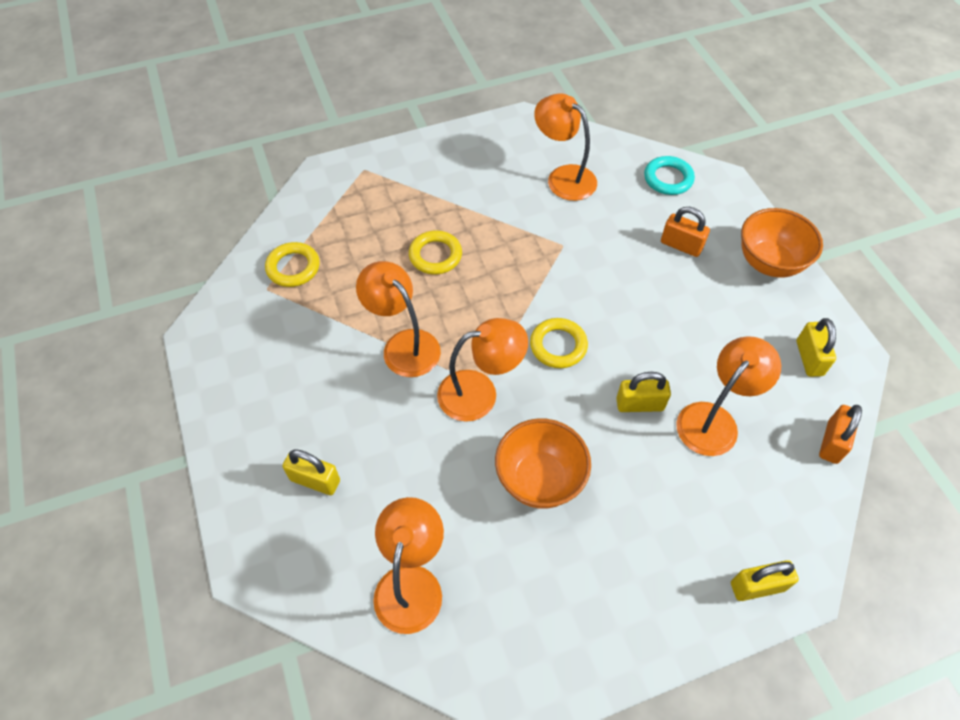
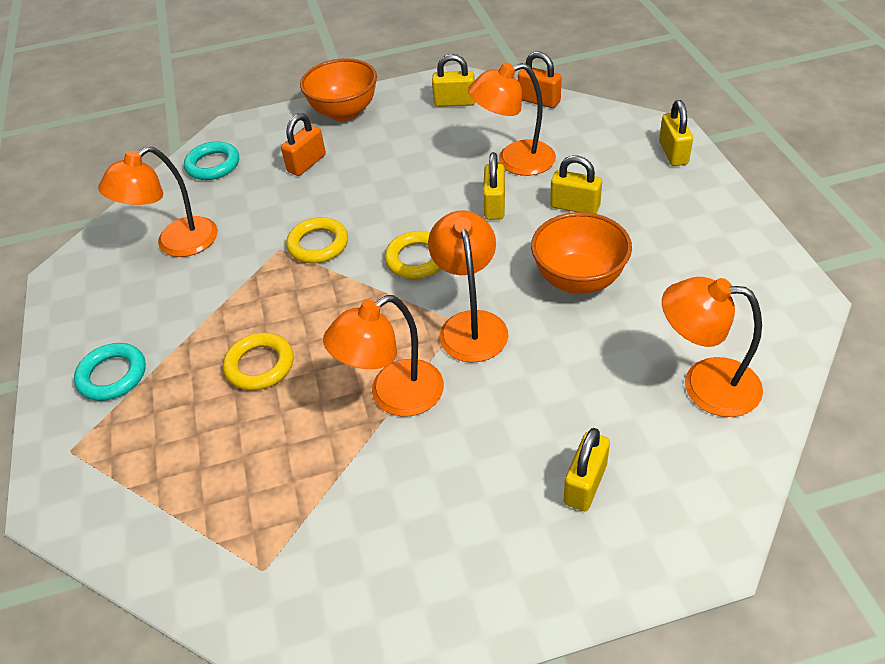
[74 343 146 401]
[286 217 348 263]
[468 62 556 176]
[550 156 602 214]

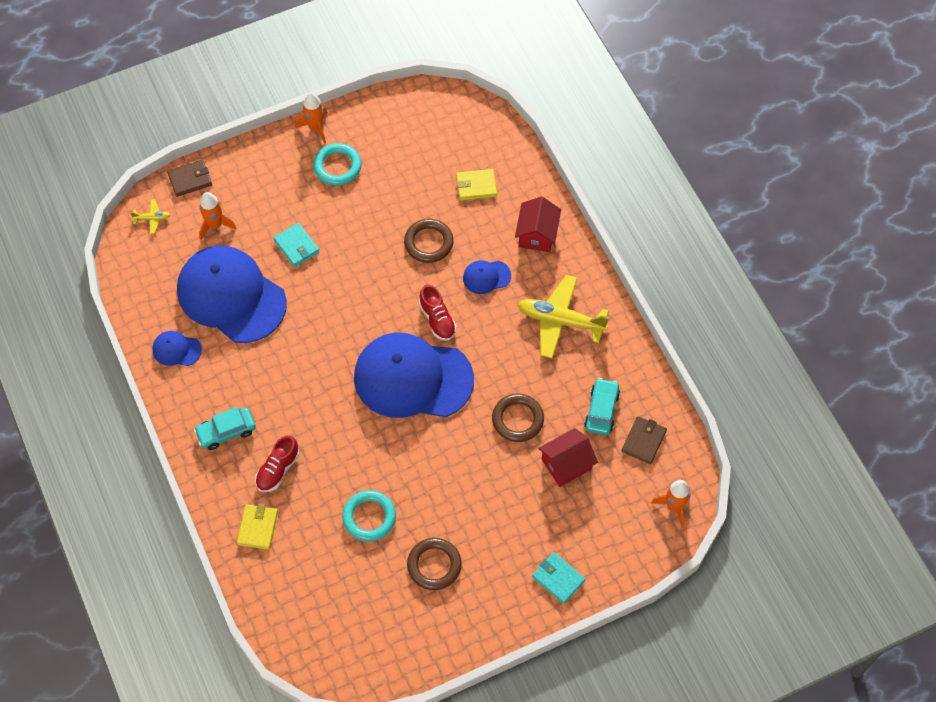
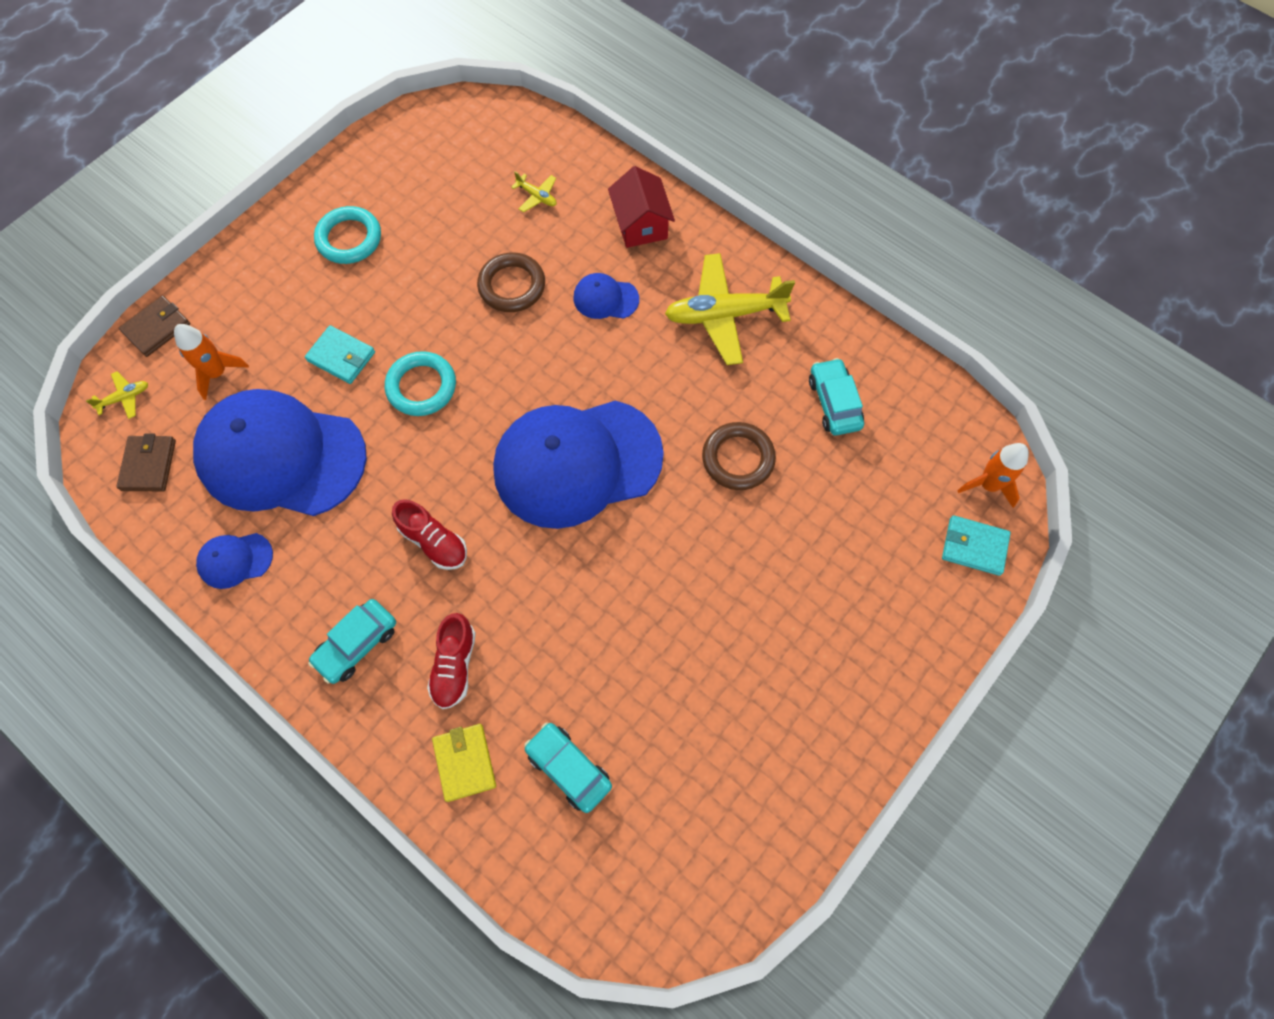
[116 433 176 491]
[385 351 456 416]
[392 499 467 570]
[511 171 557 212]
[524 722 612 813]
[573 273 639 319]
[942 515 1011 576]
[295 93 328 144] (first image)
[407 538 462 590] (first image)
[538 428 598 487] (first image)

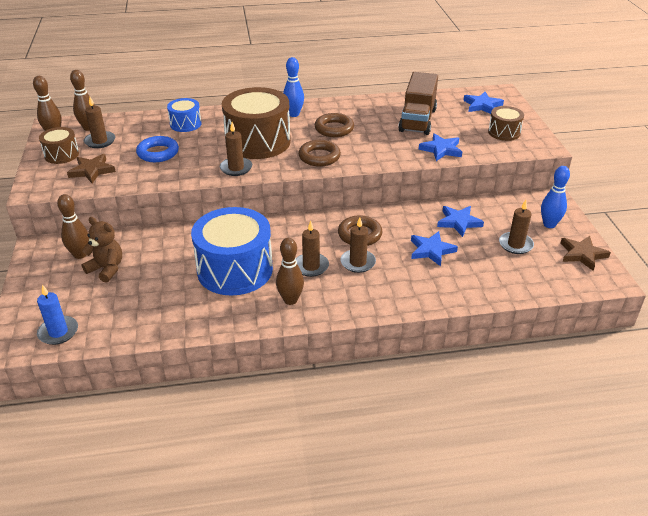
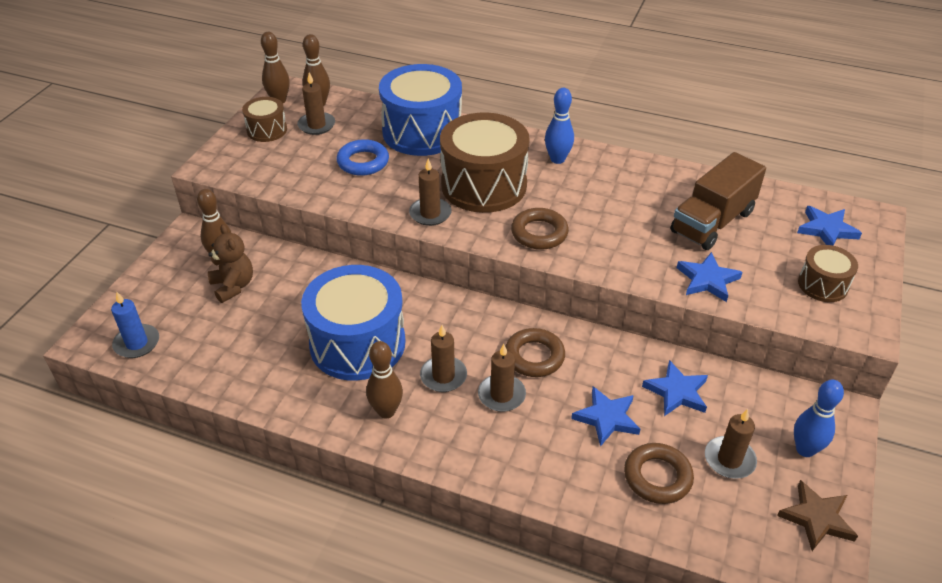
[379 64 462 156]
[624 443 694 504]
[67 154 116 183] (first image)

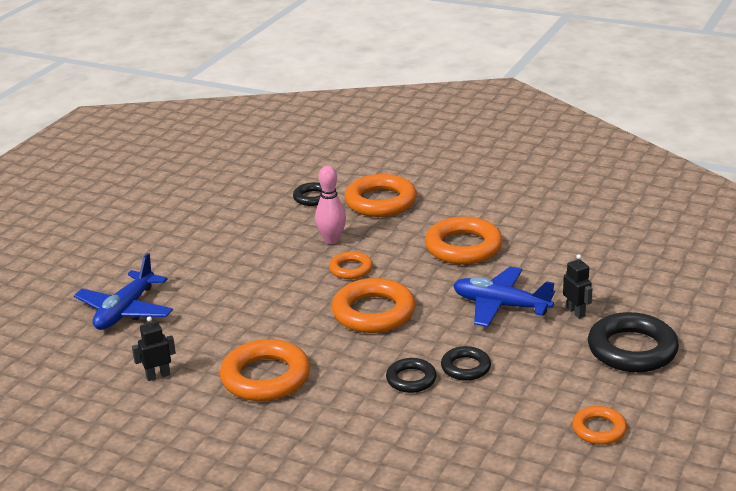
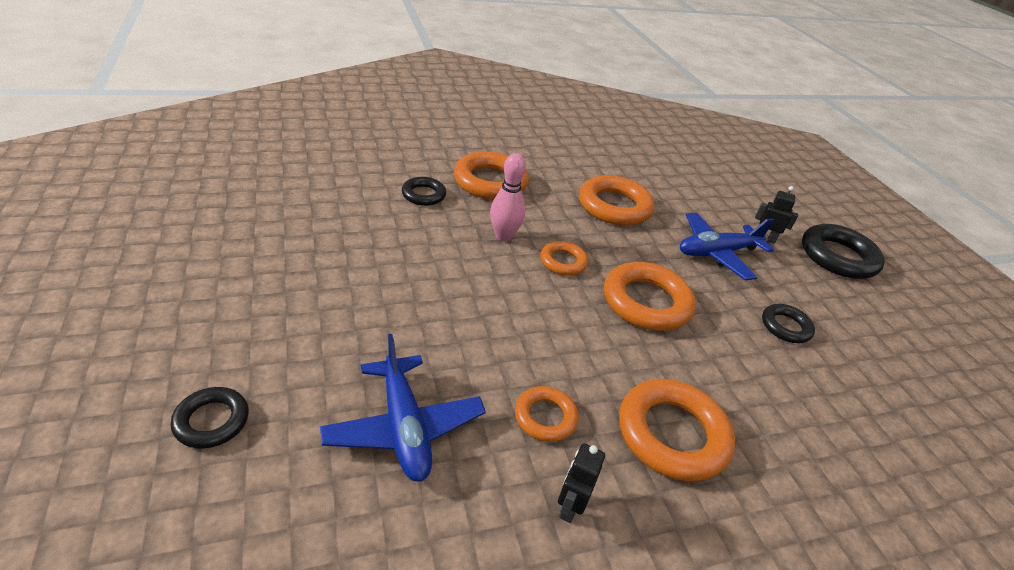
[171 387 249 449]
[515 386 579 442]

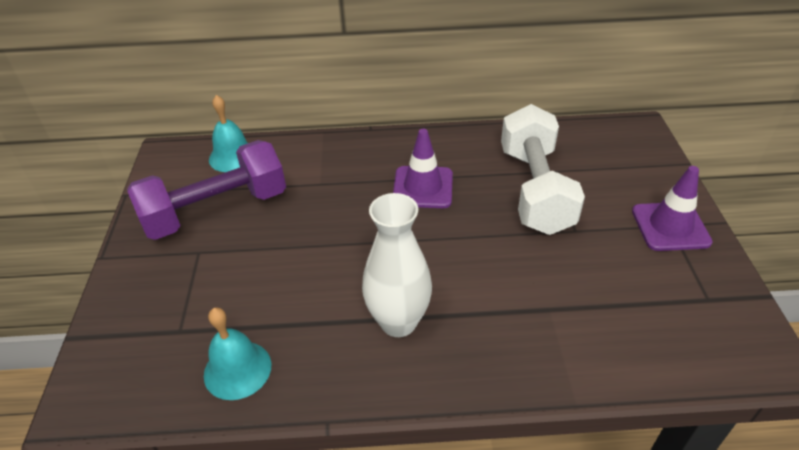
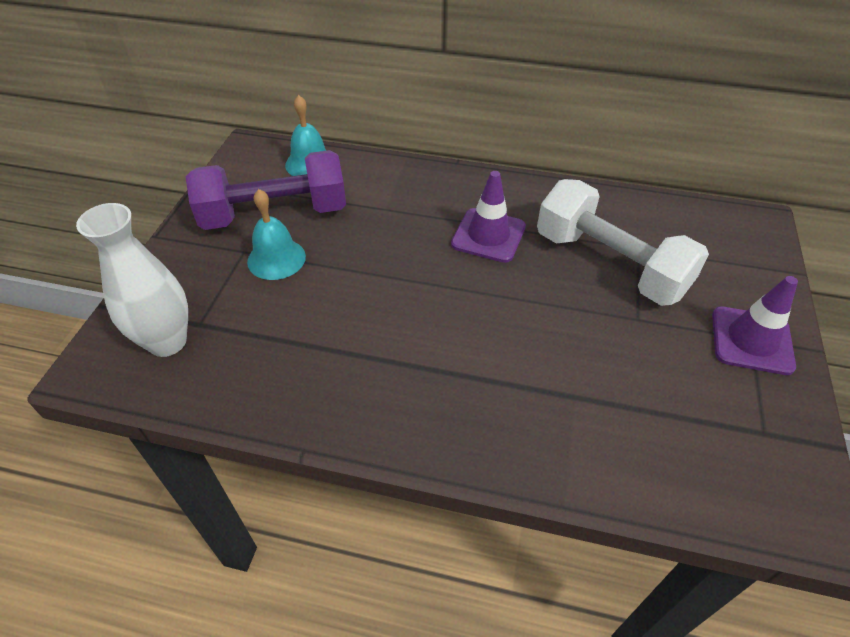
[76 203 188 357]
[247 189 306 280]
[537 179 709 306]

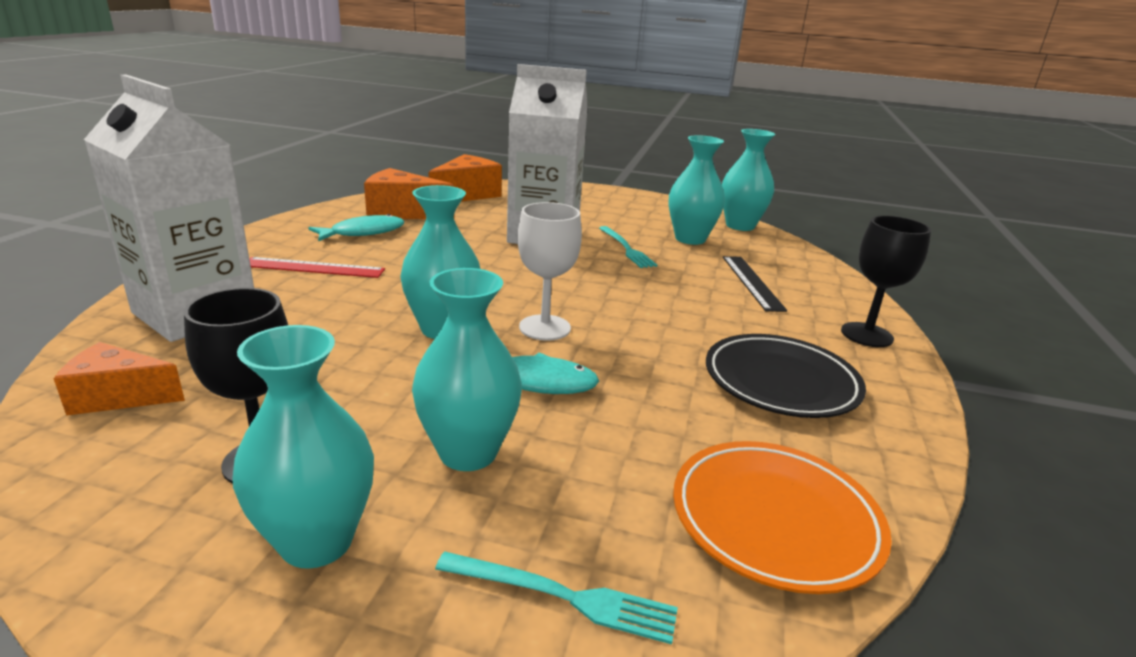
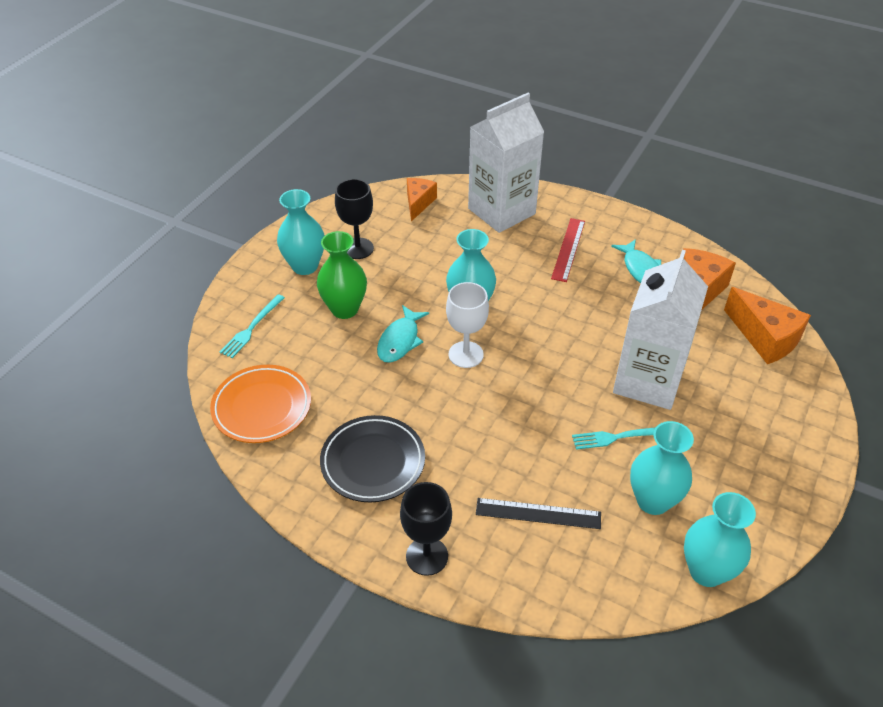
[317 231 367 319]

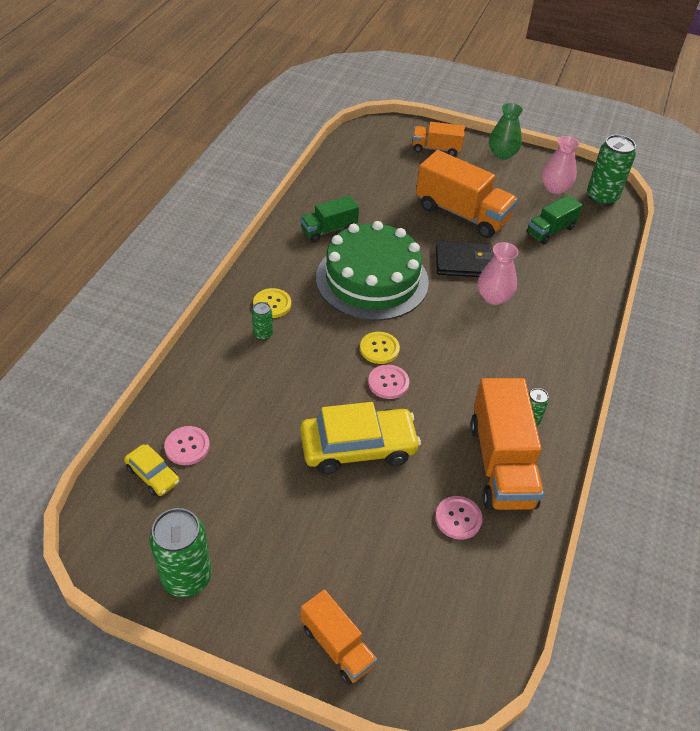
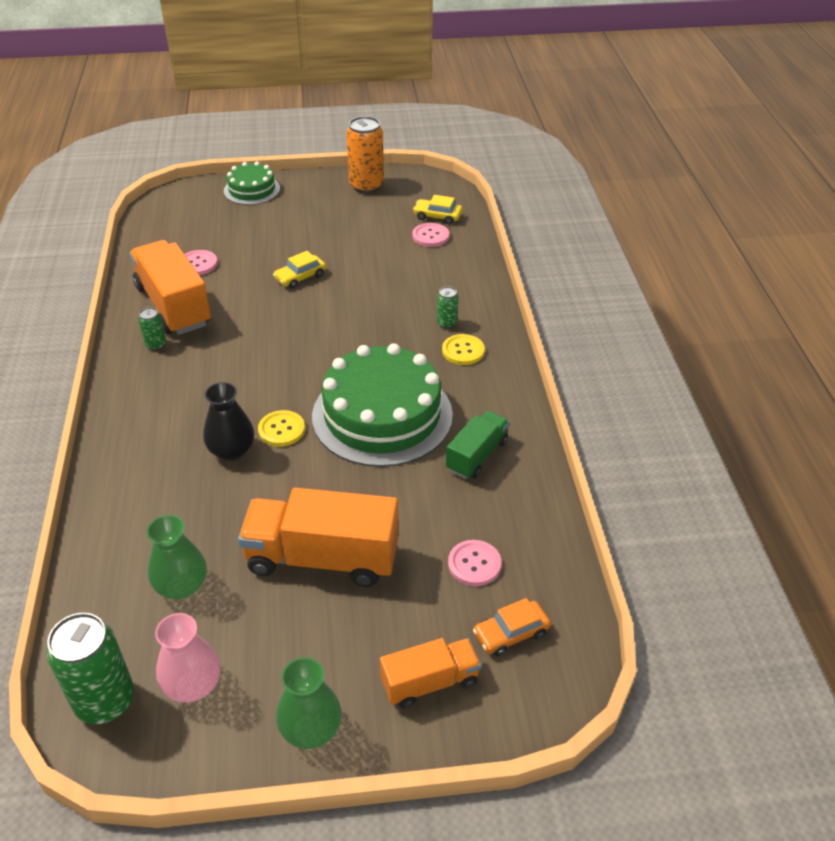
[146 515 207 599]
[203 382 254 461]
[224 162 280 205]
[258 410 305 447]
[273 251 326 289]
[346 116 384 193]
[448 540 501 586]
[473 598 551 656]
[436 241 495 277] (first image)

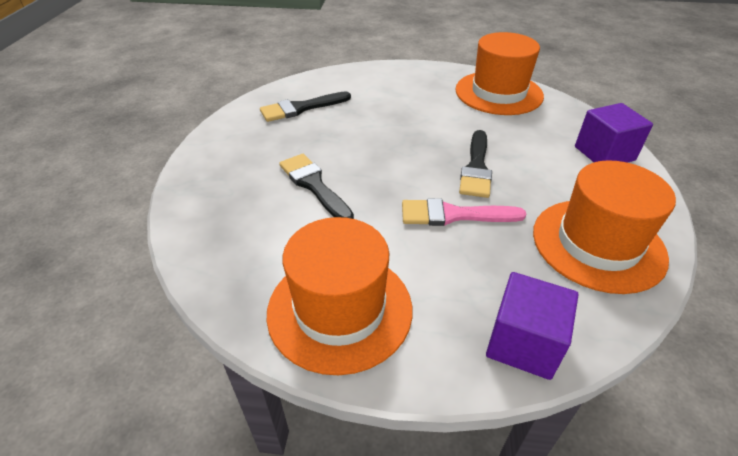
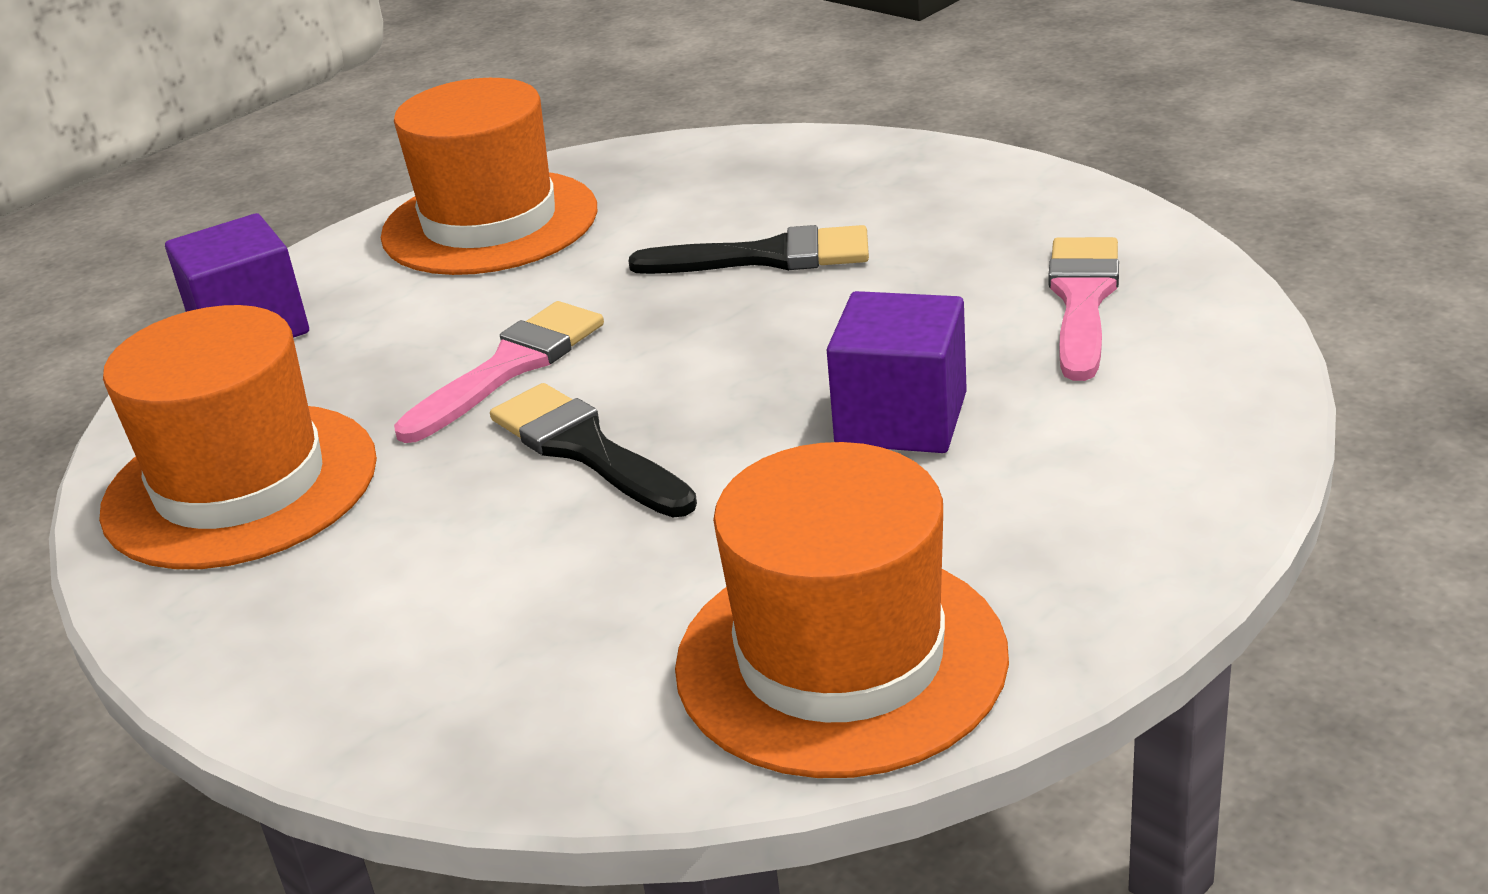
[827 291 967 453]
[1049 237 1119 381]

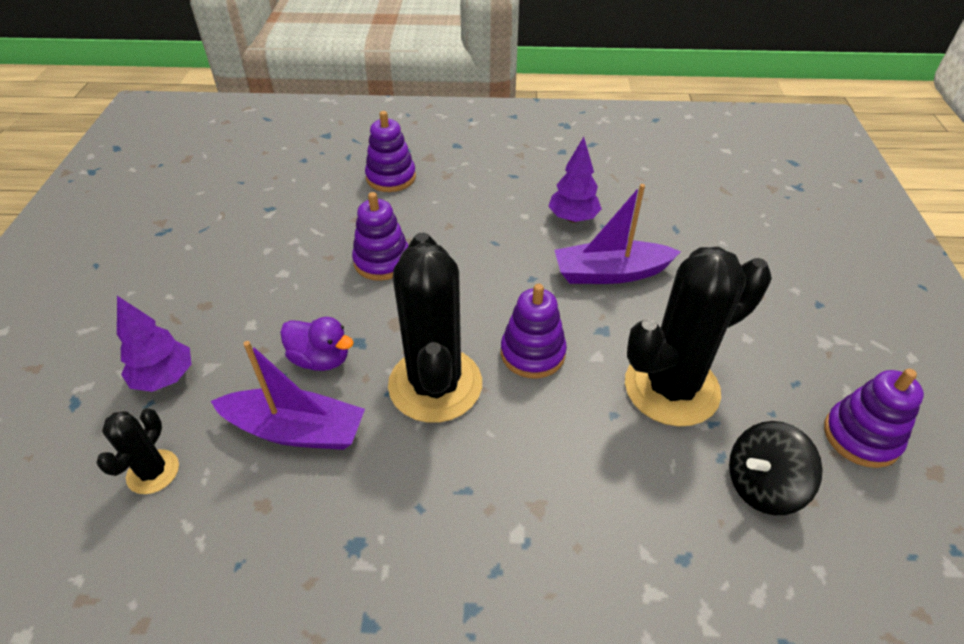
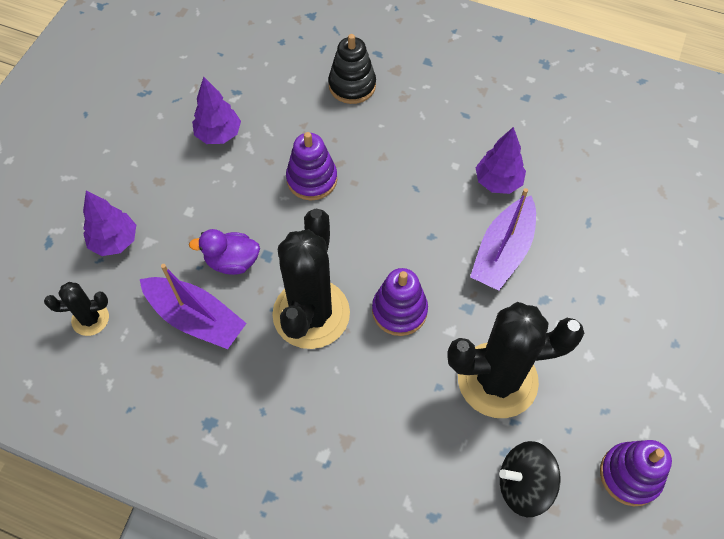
[44 282 109 336]
[189 229 260 275]
[192 77 241 144]
[328 34 376 104]
[470 188 536 291]

